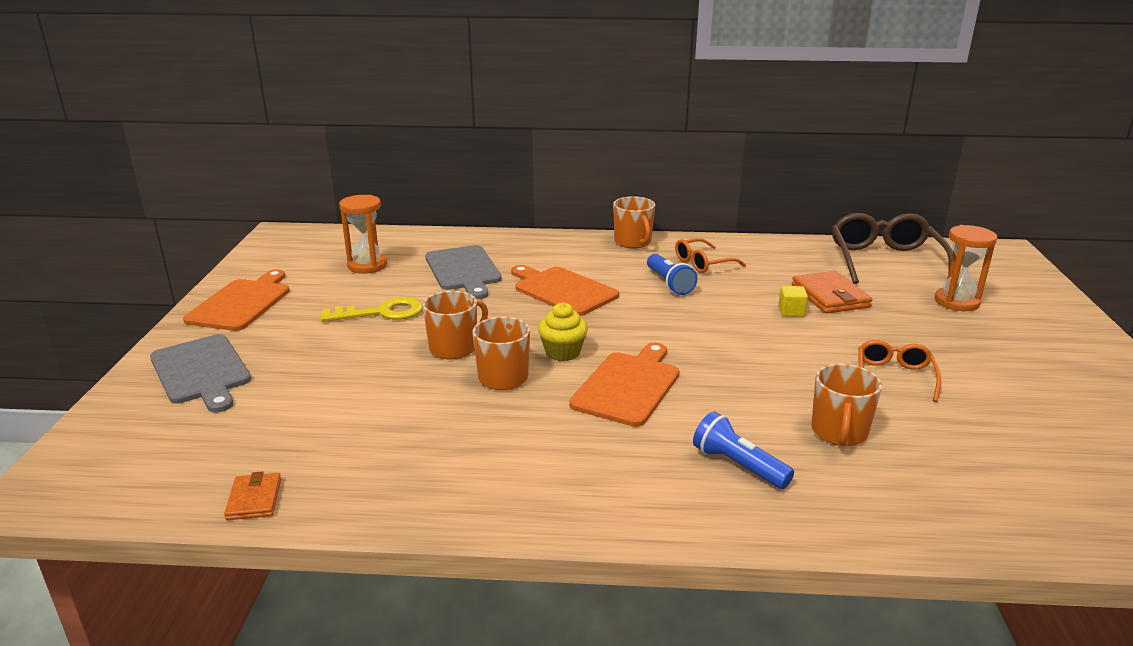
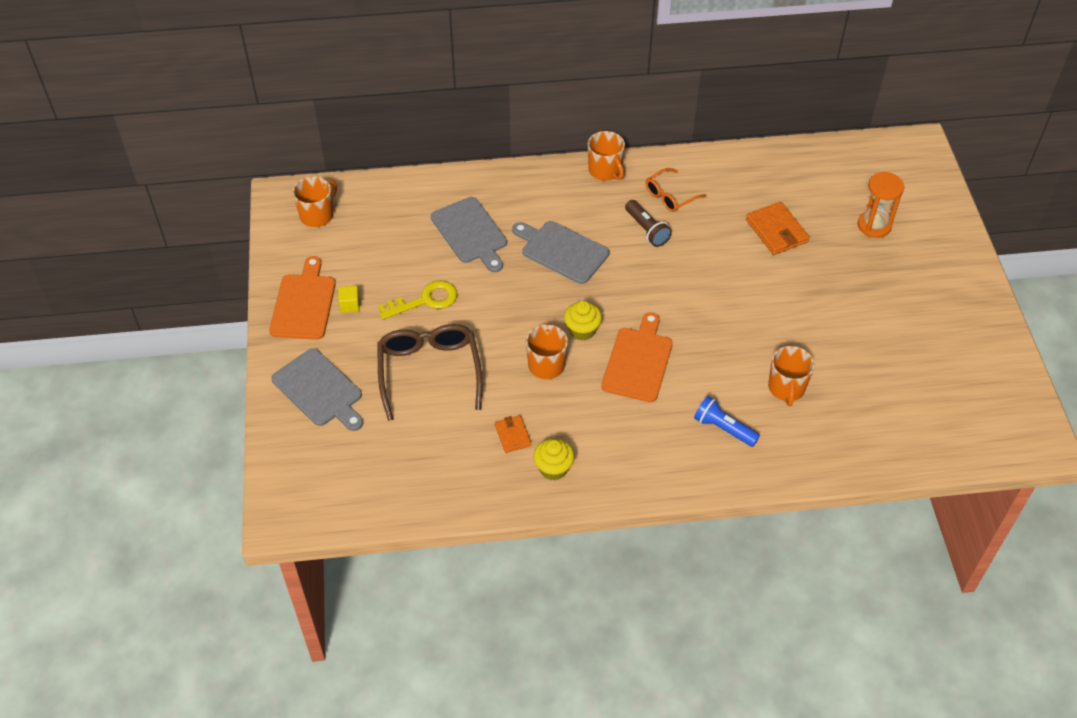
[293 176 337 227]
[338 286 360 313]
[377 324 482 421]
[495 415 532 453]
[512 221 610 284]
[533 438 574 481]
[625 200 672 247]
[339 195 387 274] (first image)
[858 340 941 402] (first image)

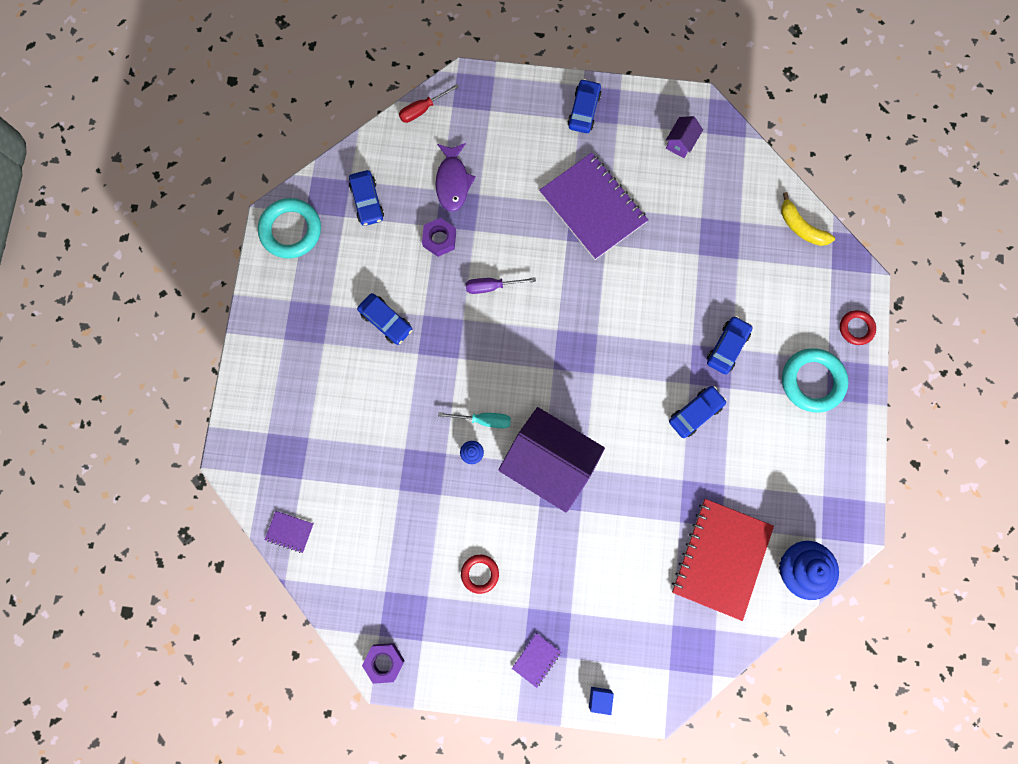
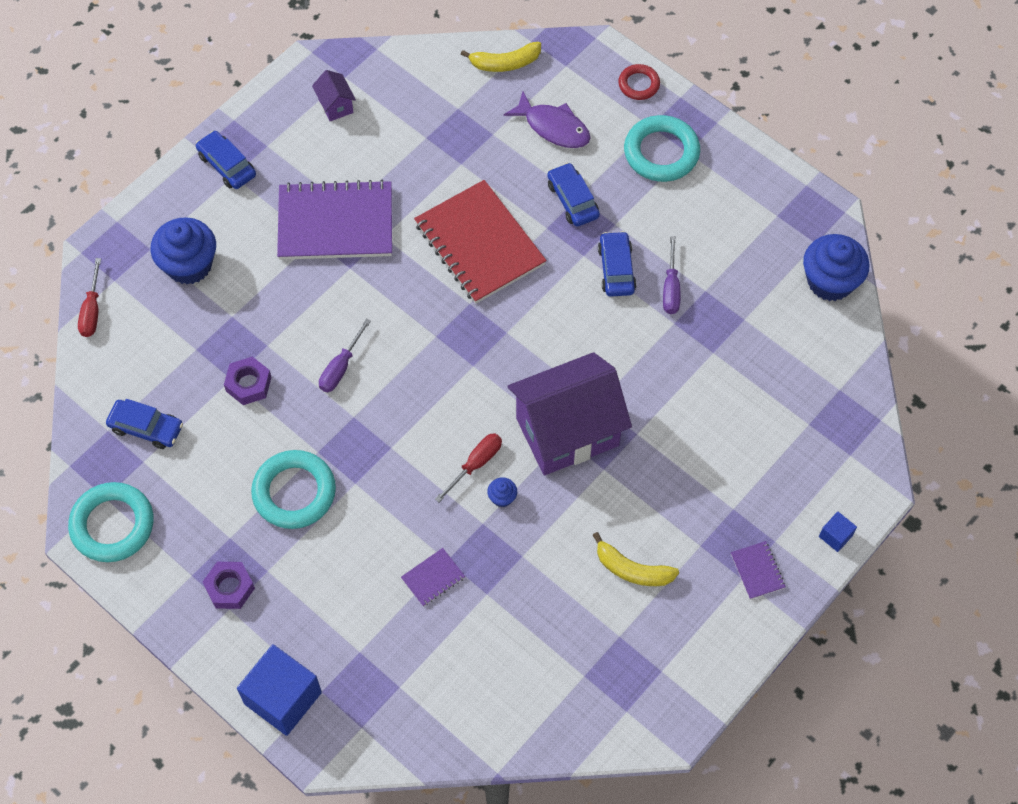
[151 217 216 285]
[203 562 255 609]
[237 644 322 736]
[251 450 336 529]
[401 548 465 607]
[414 180 547 304]
[435 433 502 502]
[504 91 591 148]
[593 532 679 586]
[663 236 680 314]

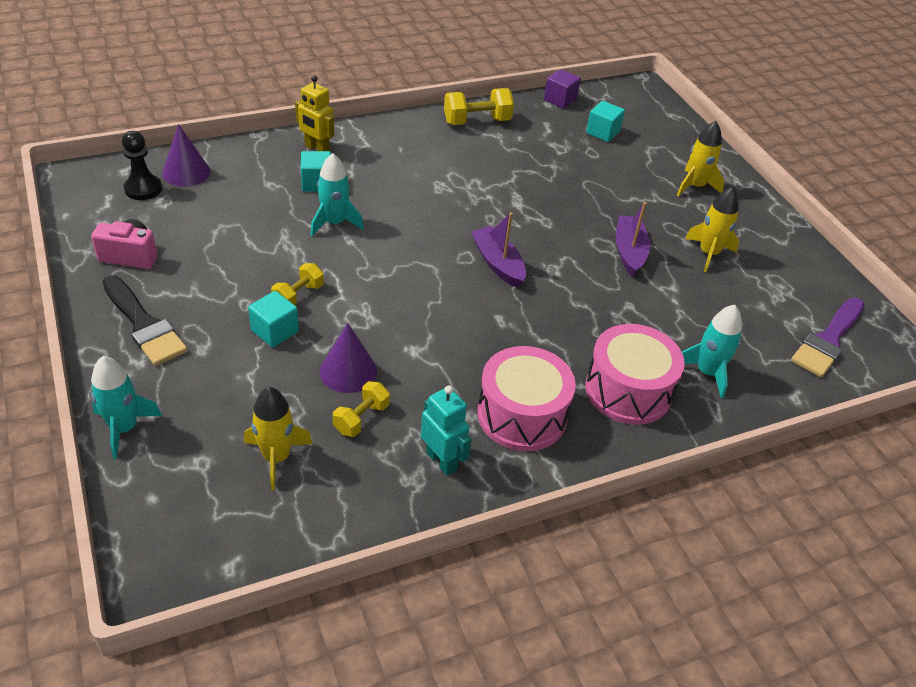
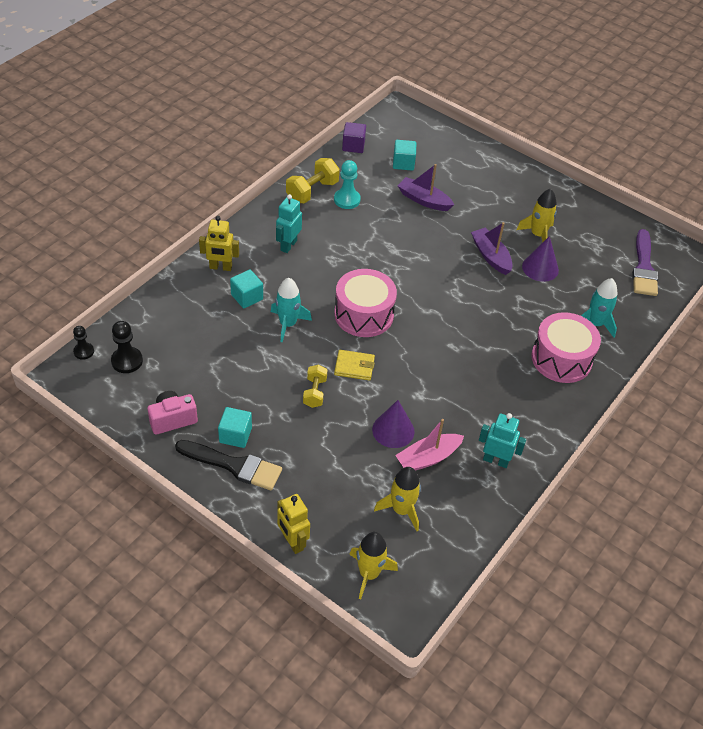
[73 326 94 360]
[218 407 252 448]
[276 194 302 253]
[277 494 310 554]
[334 160 361 209]
[334 269 397 337]
[334 350 375 380]
[349 532 398 599]
[395 419 464 471]
[398 164 454 211]
[522 236 559 282]

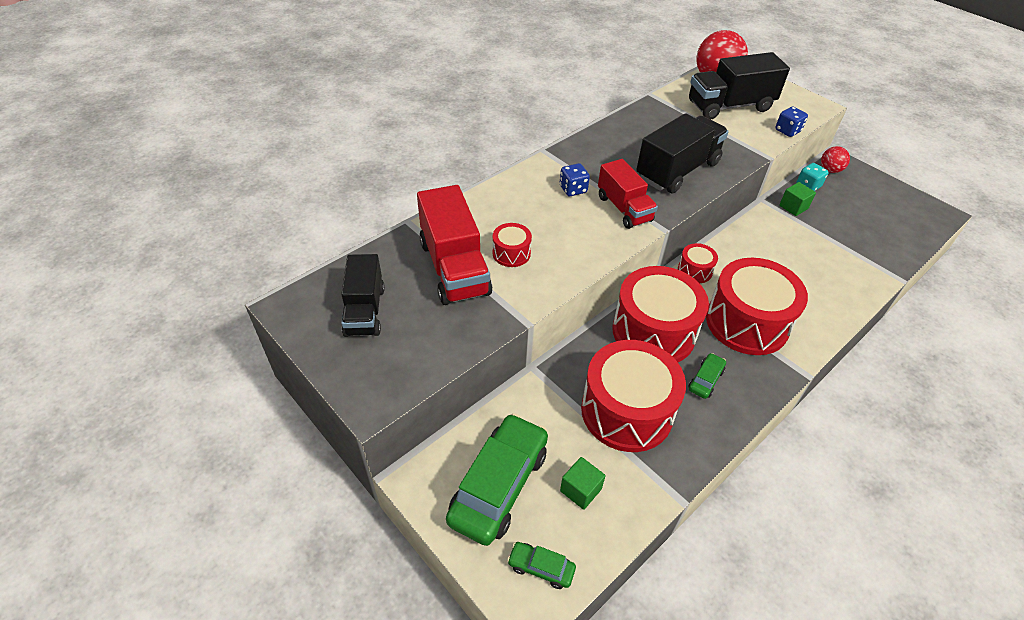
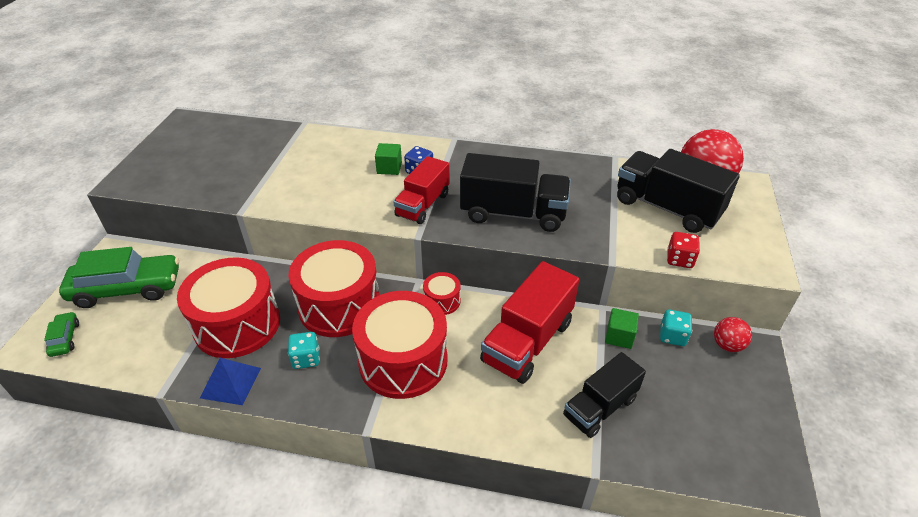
[200 358 261 405]
[288 332 320 369]
[375 143 402 175]
[480 261 580 384]
[563 352 646 438]
[667 232 700 268]
[493 223 532 267] (first image)

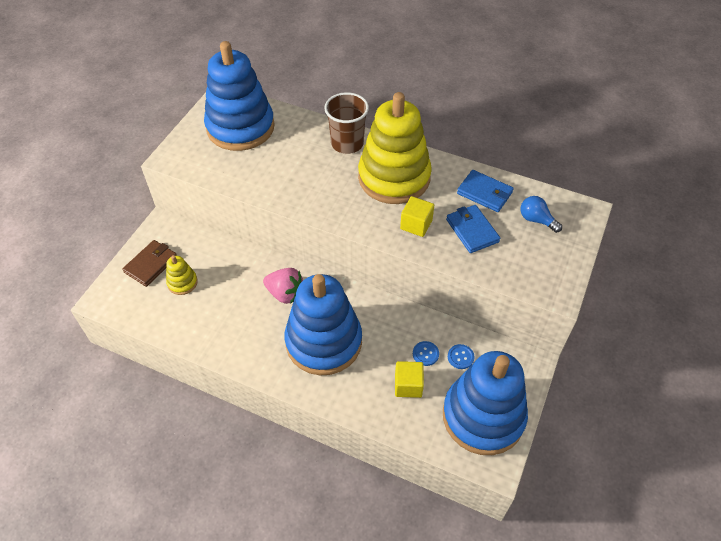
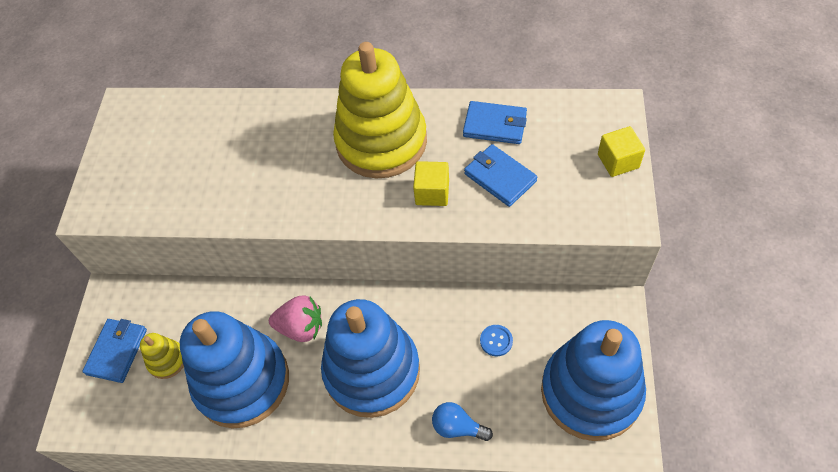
[82 319 147 383]
[180 311 289 428]
[432 402 493 441]
[598 126 645 177]
[324 92 369 154] (first image)
[448 344 474 369] (first image)

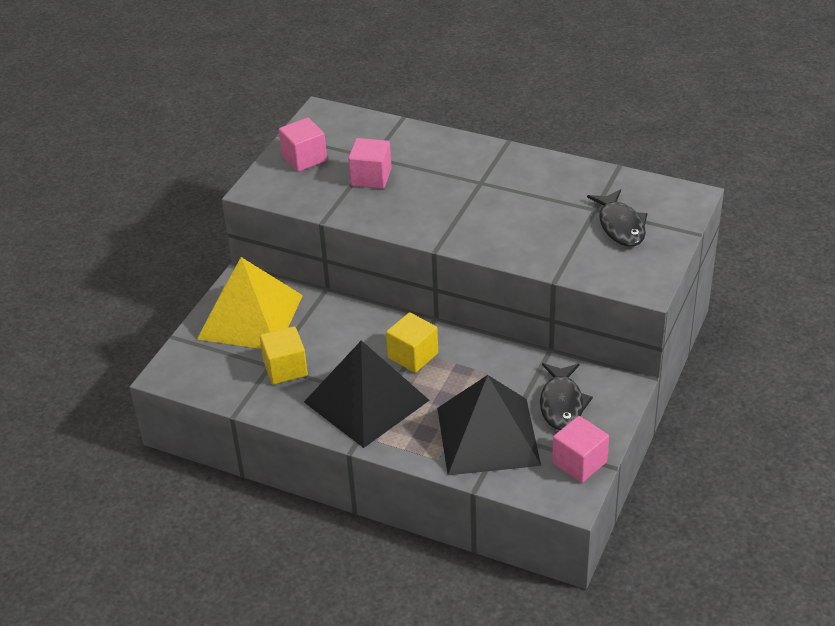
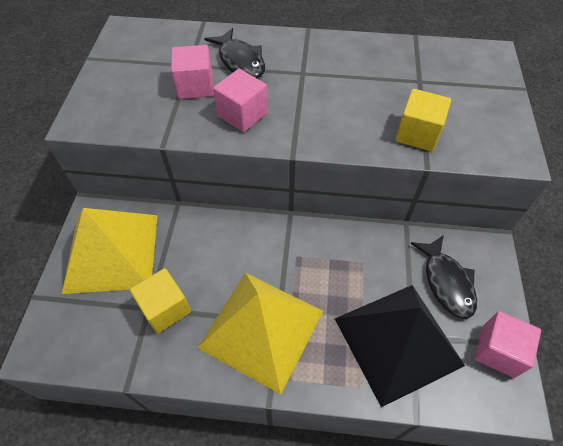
[198 273 323 394]
[205 28 265 78]
[213 69 268 132]
[395 89 451 151]

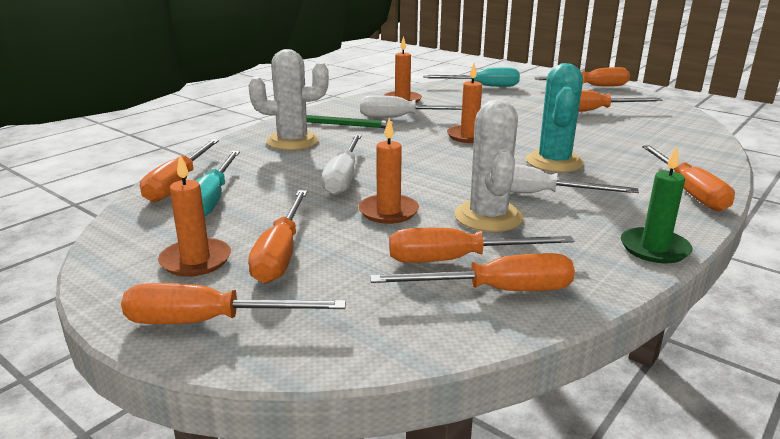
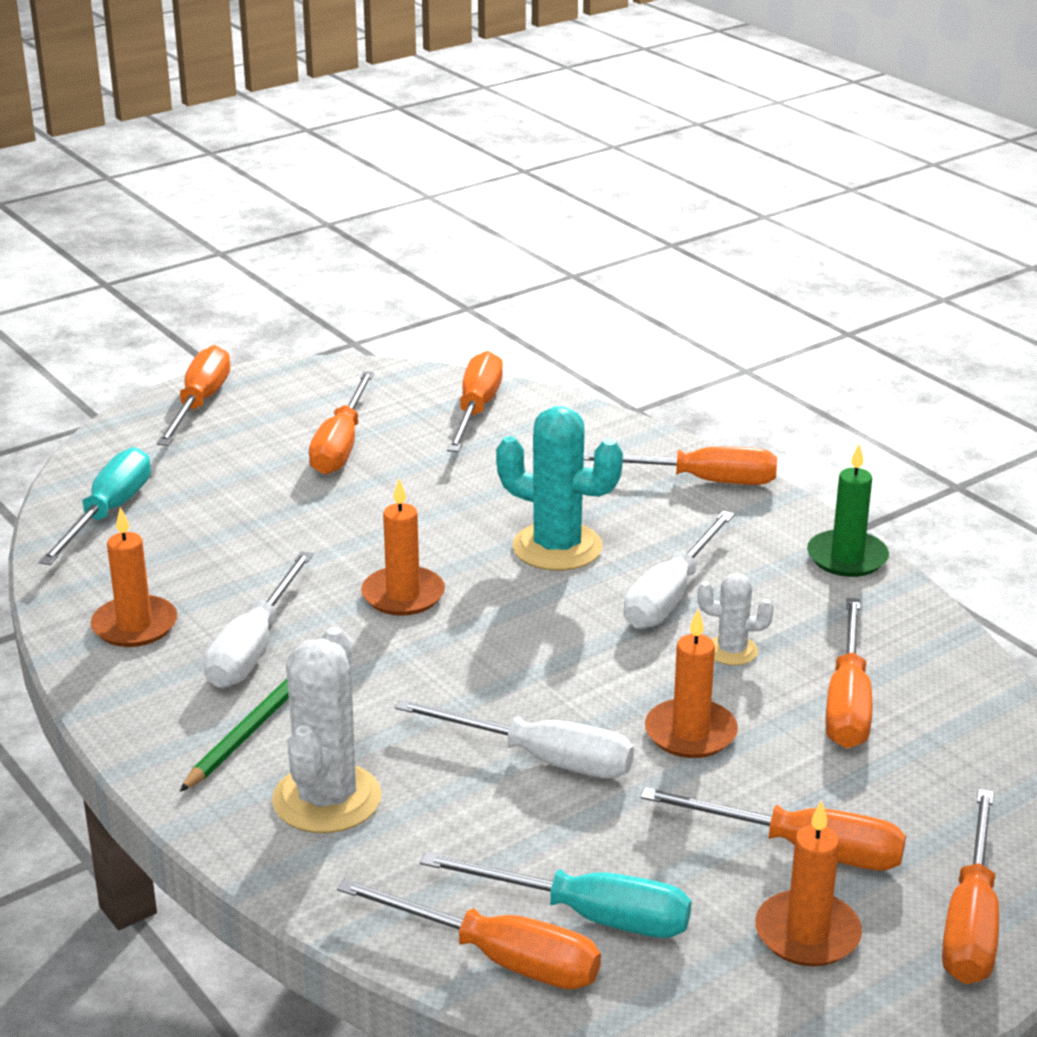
[447 351 503 452]
[697 573 774 665]

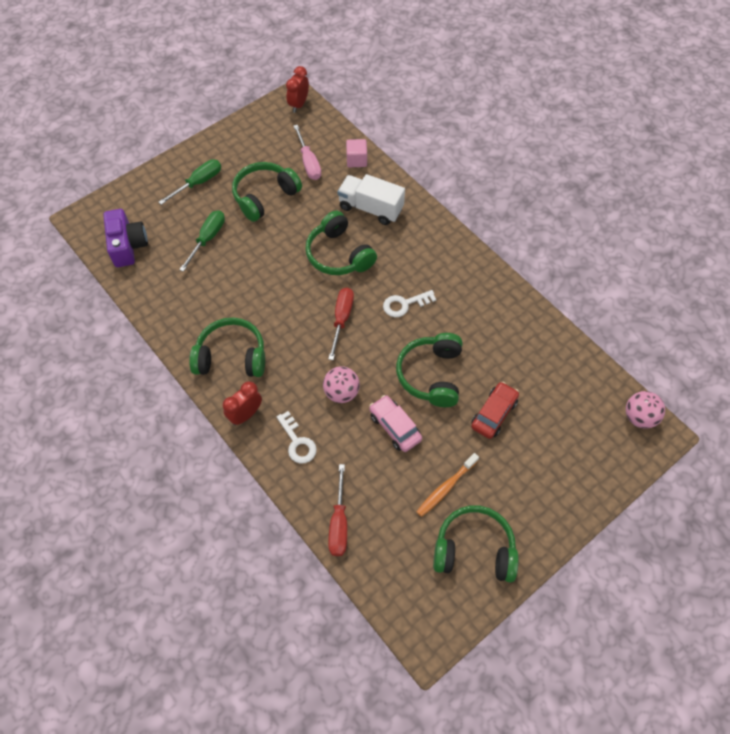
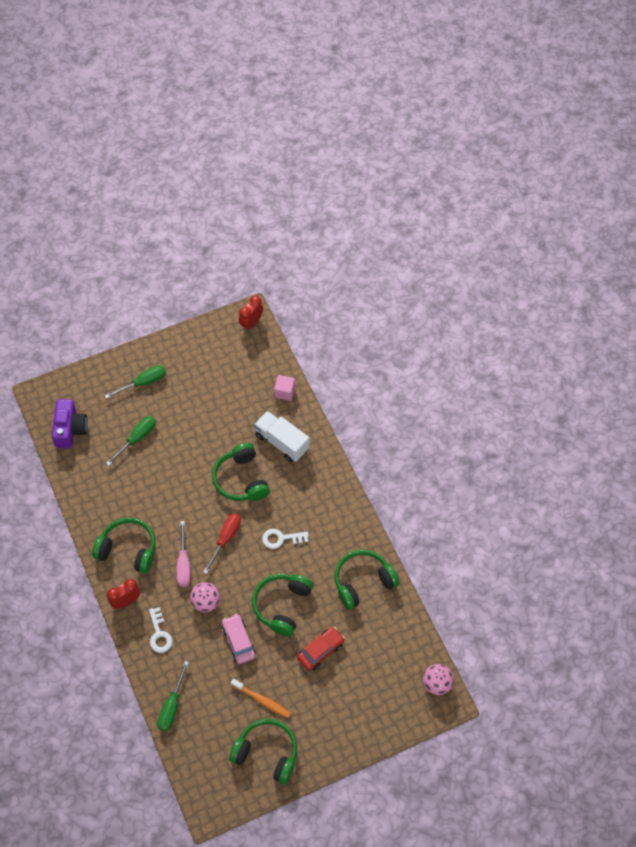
[157 661 189 731]
[177 521 191 587]
[231 679 291 718]
[334 549 399 610]

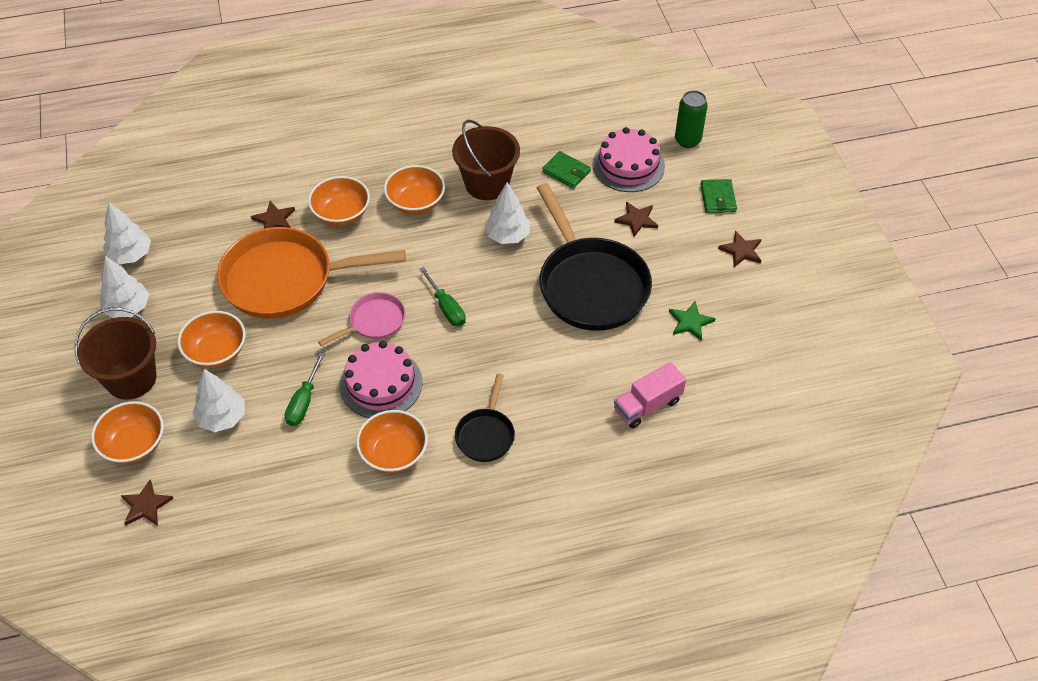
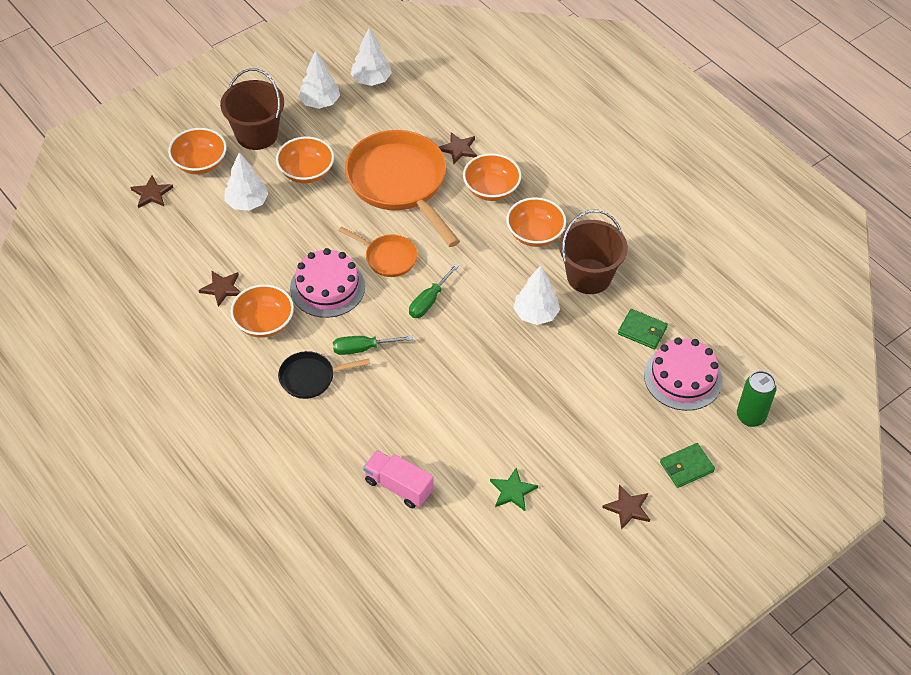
[199 270 241 307]
[333 336 413 355]
[338 227 418 277]
[618 309 668 349]
[537 183 652 331] (first image)

